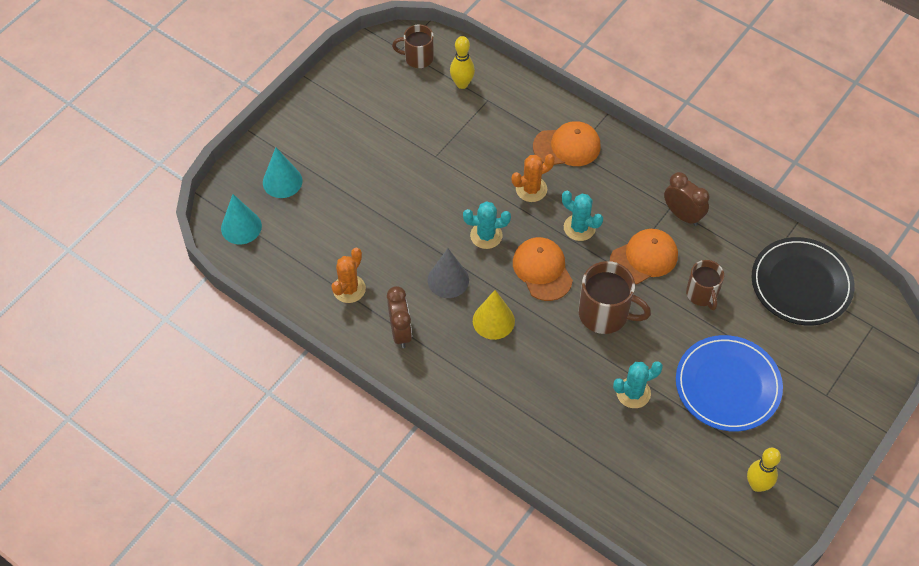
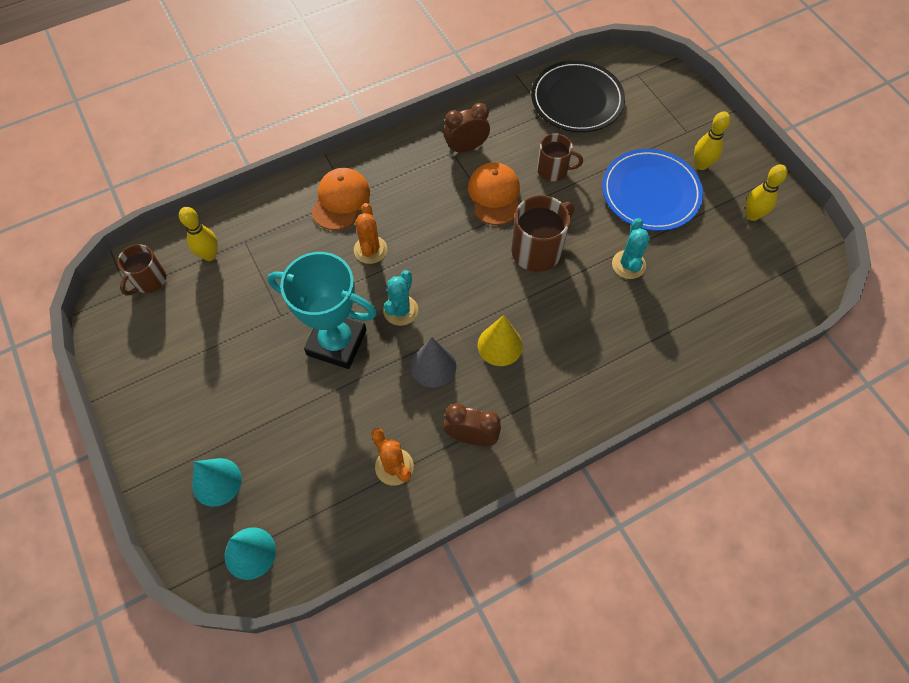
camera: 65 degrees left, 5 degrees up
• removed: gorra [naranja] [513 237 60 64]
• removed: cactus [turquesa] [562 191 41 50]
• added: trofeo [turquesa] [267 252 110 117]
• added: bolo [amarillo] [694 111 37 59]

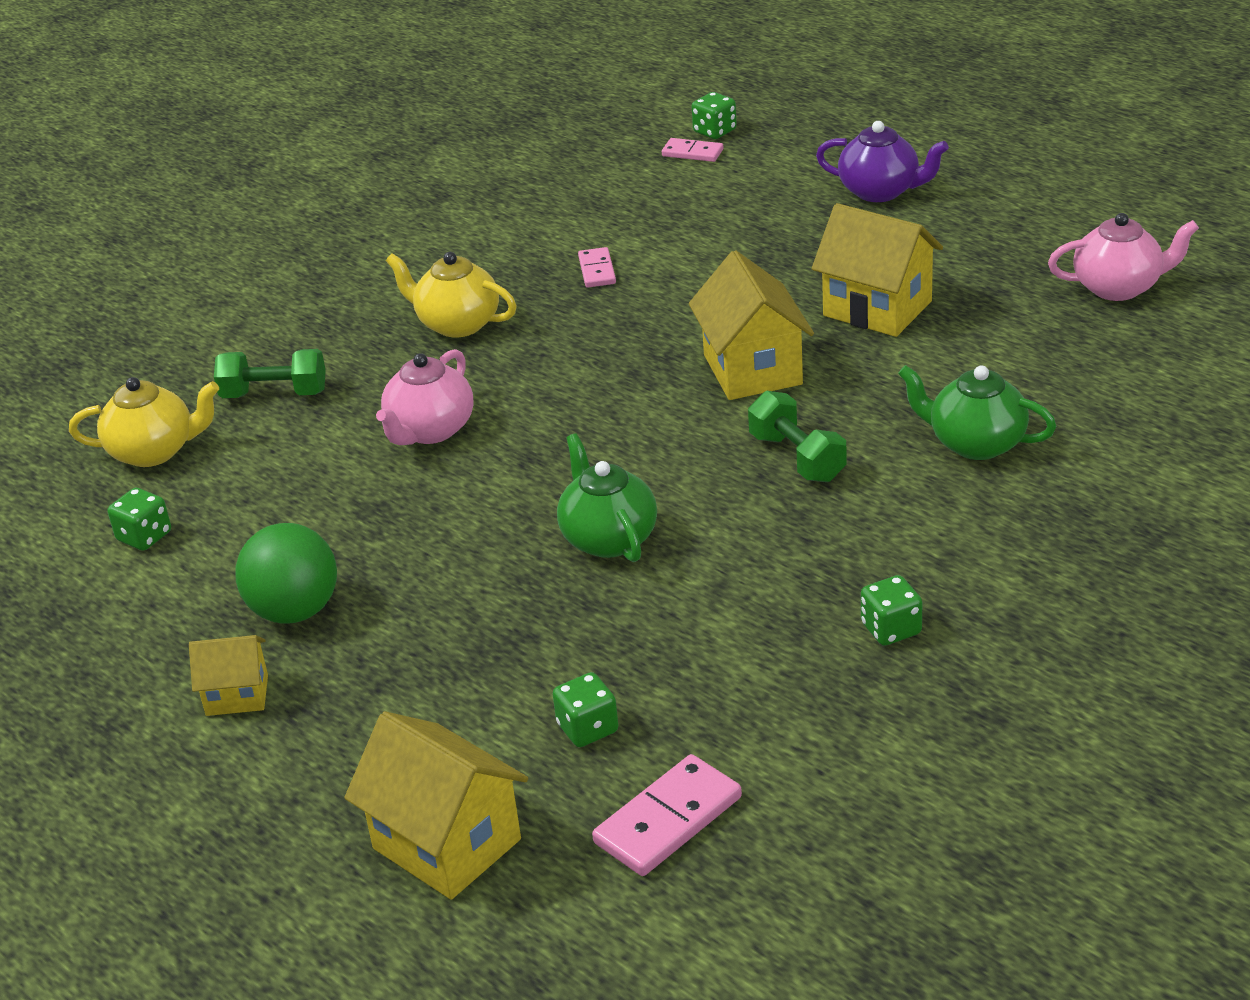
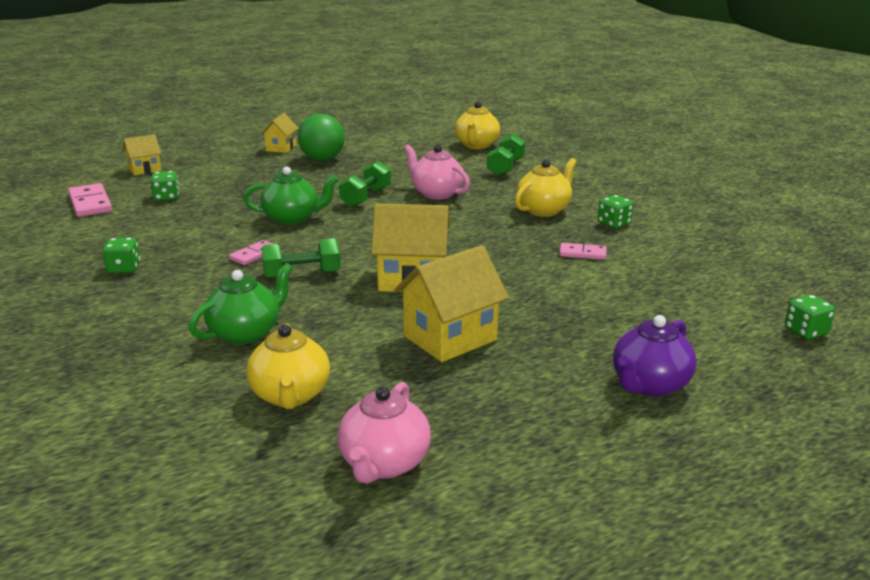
camera: 105 degrees right, 10 degrees down
• moved: dado [verde] [107 488 64 63] to [598 195 35 34]
• resized: casa [amarillo] [344 711 184 188] = [123 134 38 42] x0.57
• moved: ficha de dominó [rosa] [662 138 61 24] to [229 240 44 25]
• added: tetera [amarillo] [246 324 84 85]
• added: mancuerna [verde] [339 161 52 46]

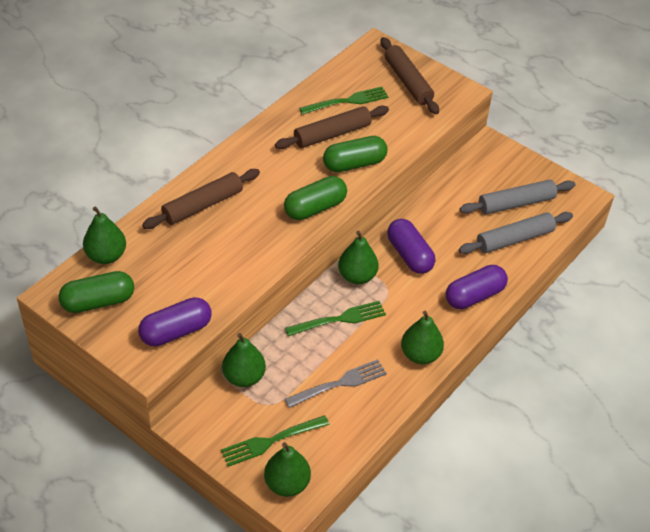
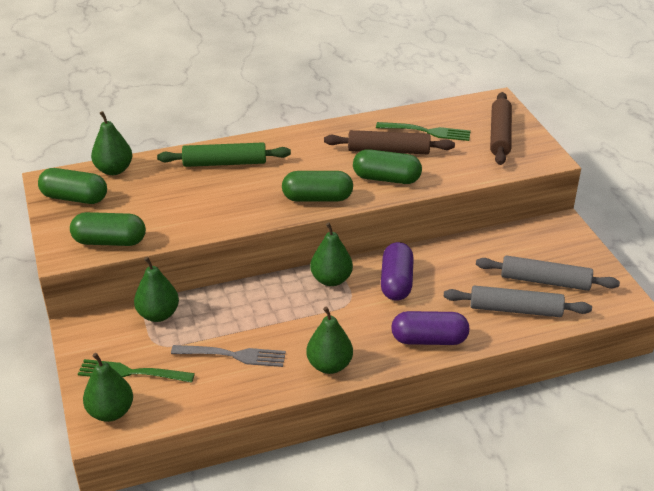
camera: 35 degrees right, 10 degrees down
• recoloured: cápsula [morado] [138 297 73 50] to cápsula [verde] [70 212 76 34]
• recoloured: rodillo [marrón] [142 169 118 60] to rodillo [verde] [157 142 134 25]
• removed: tenedor [verde] [285 301 101 36]

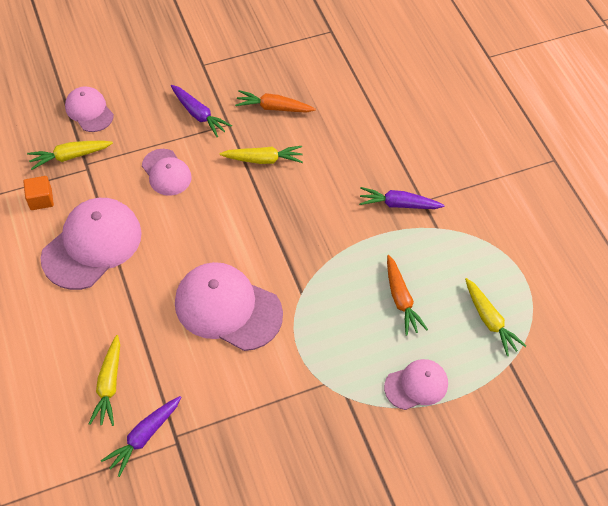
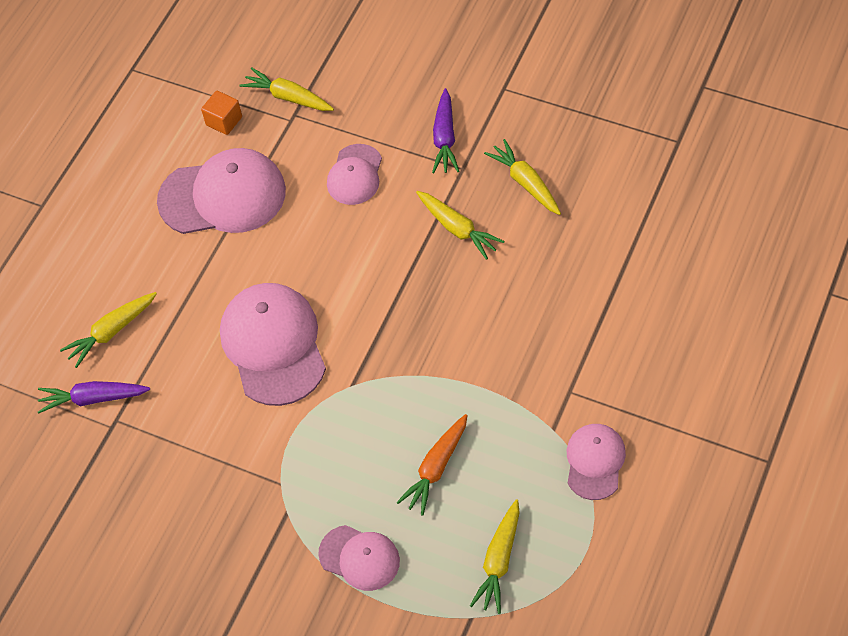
camera: 55 degrees right, 0 degrees up
• moved: gorra [rosa] [65 87 49 45] to [567 424 59 76]
• recoloured: zanahoria [naranja] [235 90 81 23] to zanahoria [amarillo] [484 139 77 76]
• removed: zanahoria [morado] [359 187 85 22]

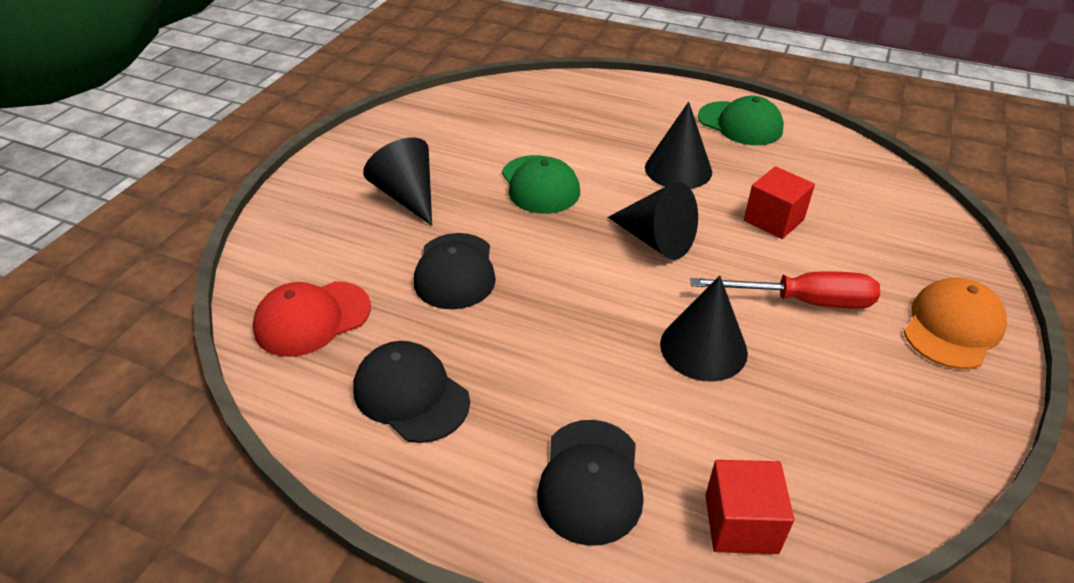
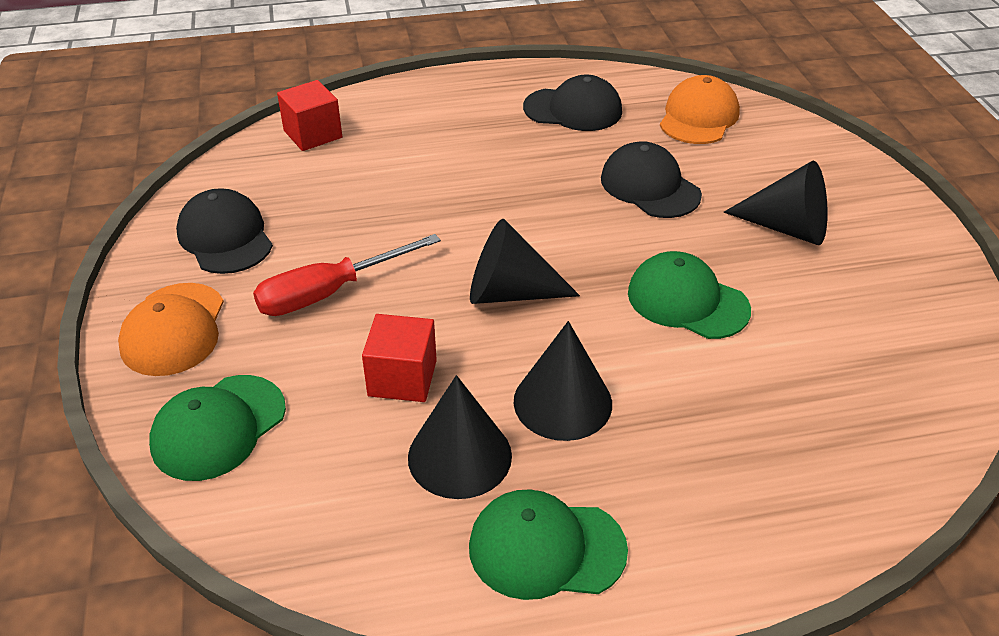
camera: 145 degrees right, 0 degrees up
• recoloured: gorra [rojo] [253 281 118 76] to gorra [naranja] [660 75 80 69]
• moved: gorra [negro] [537 420 107 126] to [176 189 97 85]
• moved: cono [negro] [660 275 88 107] to [408 375 104 124]
• added: gorra [verde] [149 375 137 106]

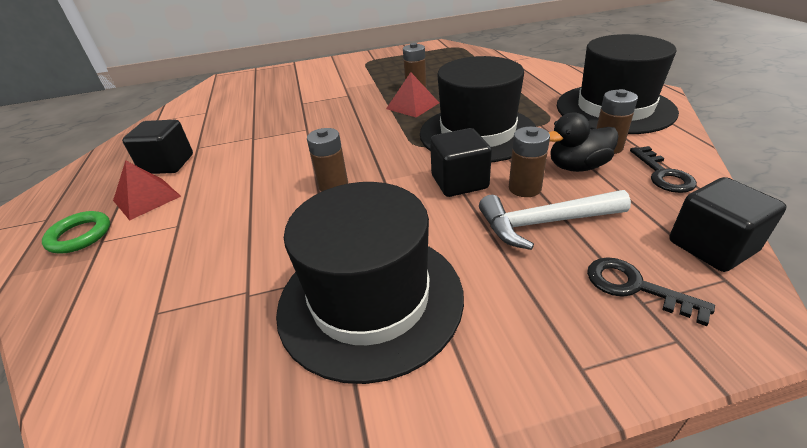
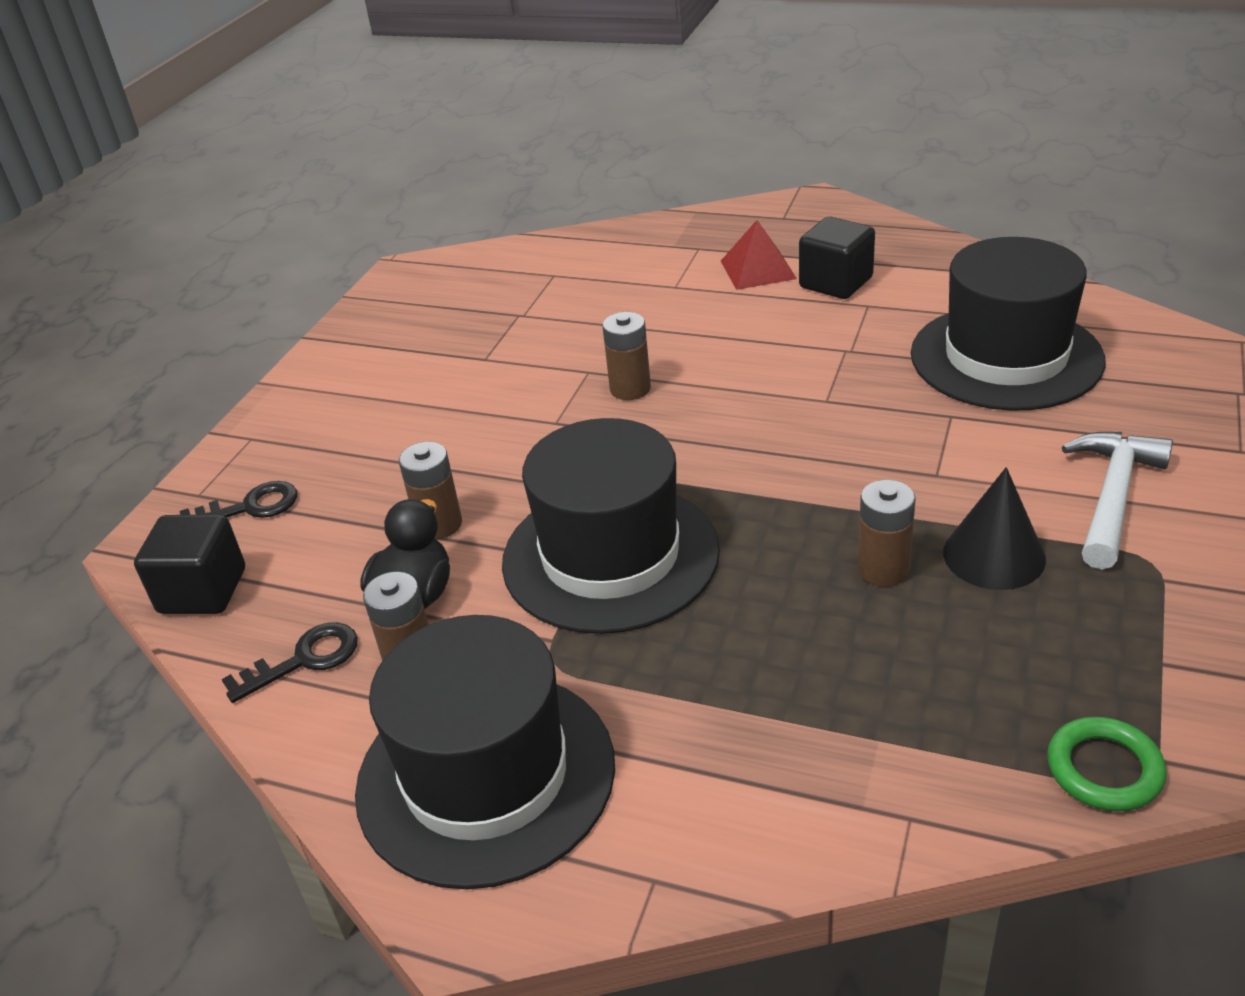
camera: 125 degrees right, 0 degrees up
• moved: anillo [verde] [42 211 68 42] to [1047 717 120 94]
• moved: sombrero [negro] [276 182 188 202] to [911 237 194 174]
• removed: pirámide [rojo] [386 72 53 45]
• removed: cubo [negro] [430 128 62 69]
• moved: martillo [blanco] [479 190 152 60] to [1062 432 111 138]
• turned: llave [negro] [630 146 67 47] = [222 622 136 81] 120 degrees clockwise
• added: cono [negro] [943 467 103 123]

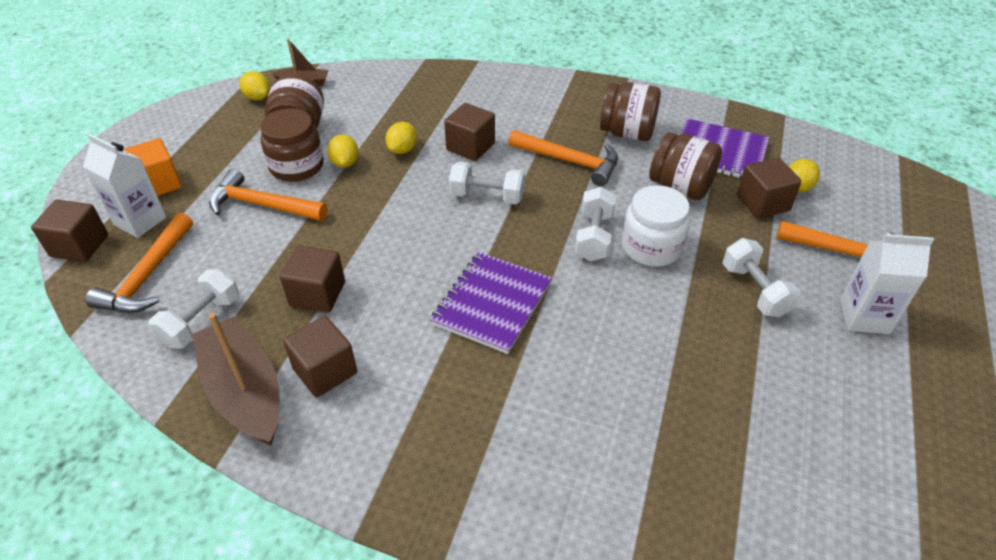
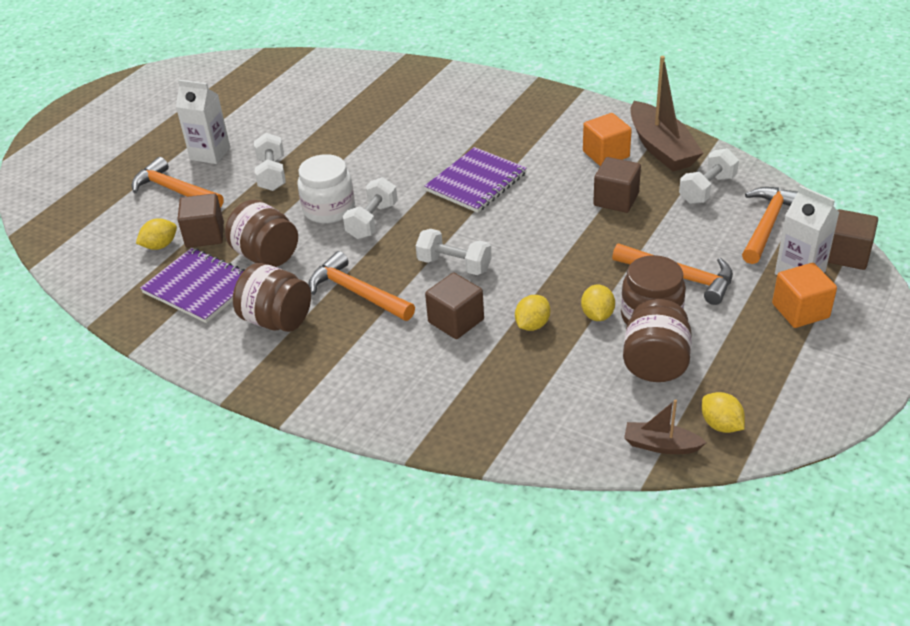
camera: 165 degrees left, 5 degrees down
• recoloured: cubo [marrón] [283 316 74 81] to cubo [naranja] [583 113 49 53]

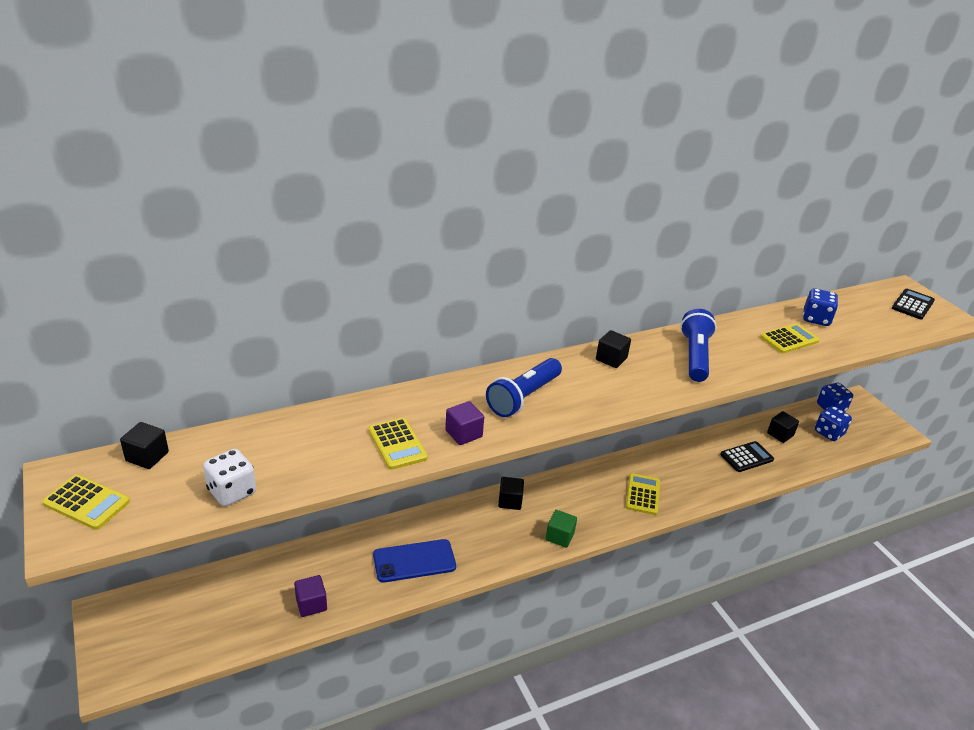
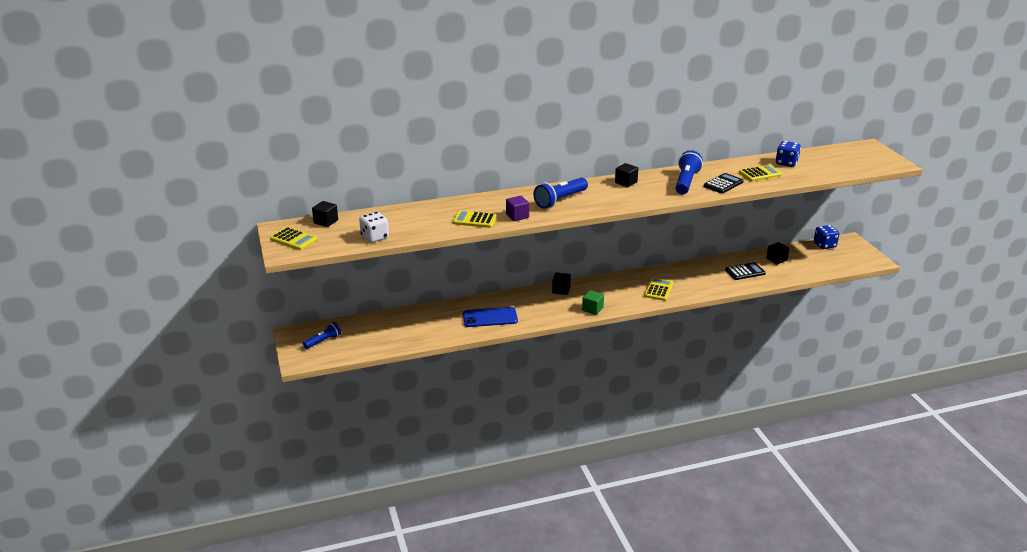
camera: 10 degrees right, 5 degrees down
• removed: cubo [morado] [294 575 33 42]
• turned: calculadora [amarillo] [369 418 59 52] = [453 210 44 18] 120 degrees clockwise
• removed: dado [azul] [815 406 37 35]
• moved: calculadora [negro] [892 289 43 31] to [704 173 39 21]
• added: lámpara de mano [azul] [303 322 38 27]

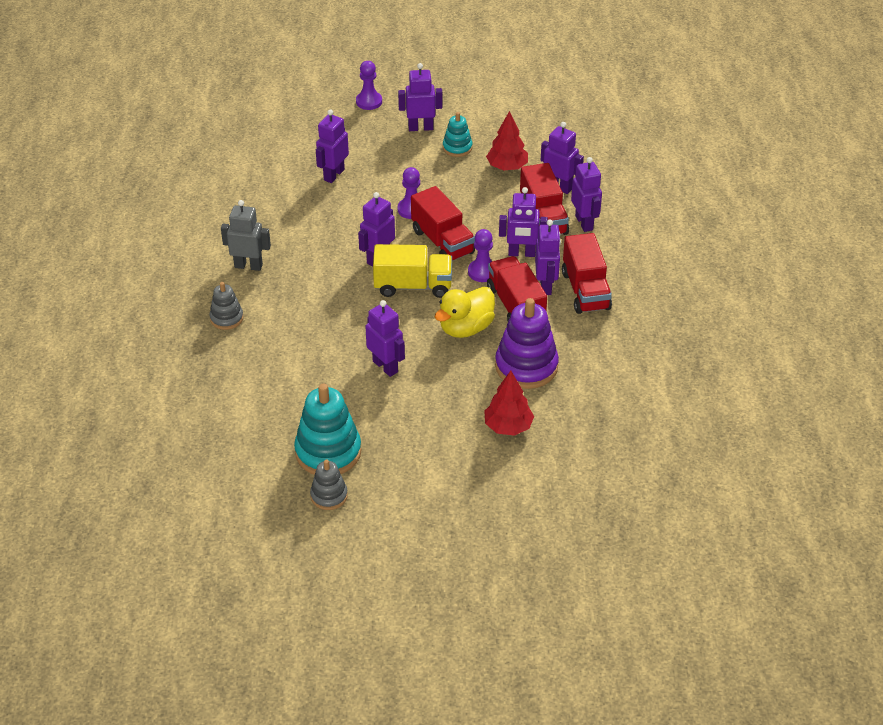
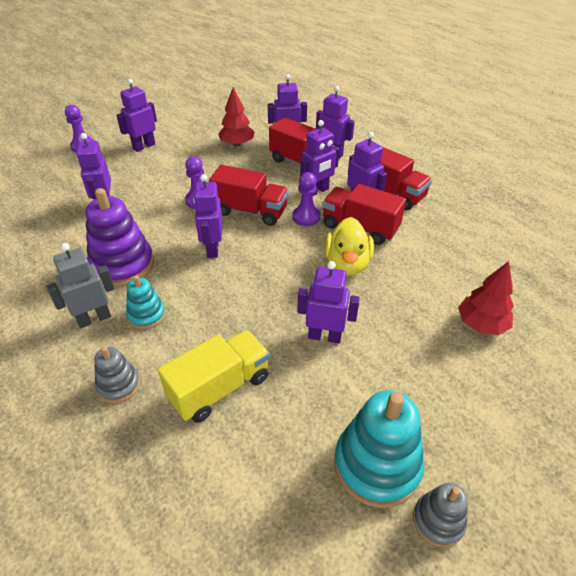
camera: 40 degrees left, 0 degrees up
• moved: camión [amarillo] [373 244 79 54] to [158 330 112 93]
• moved: juguete apilable [turquesa] [443 112 29 45] to [126 275 40 54]
• moved: juguete apilable [morado] [495 298 64 91] to [85 188 69 99]

